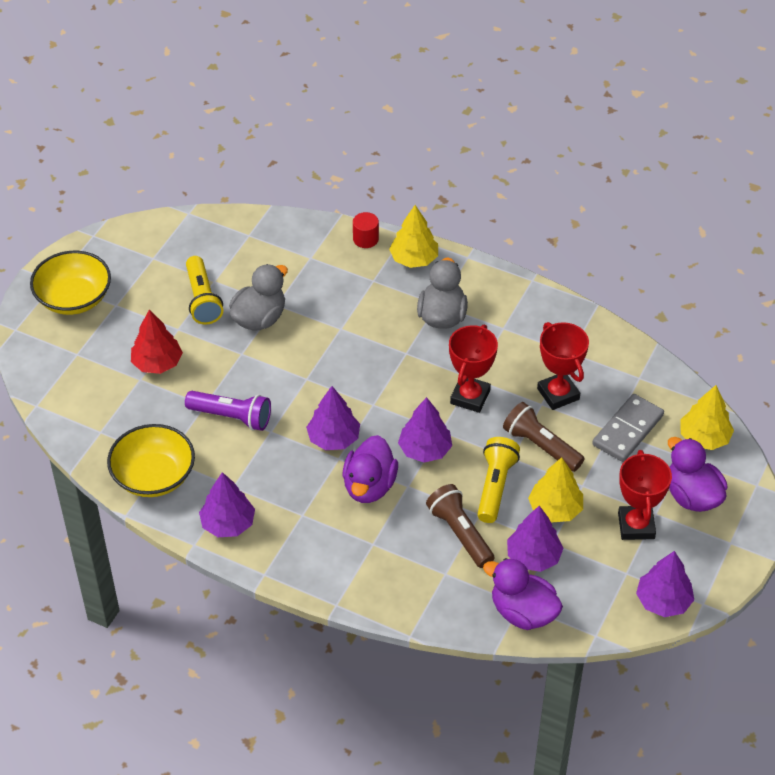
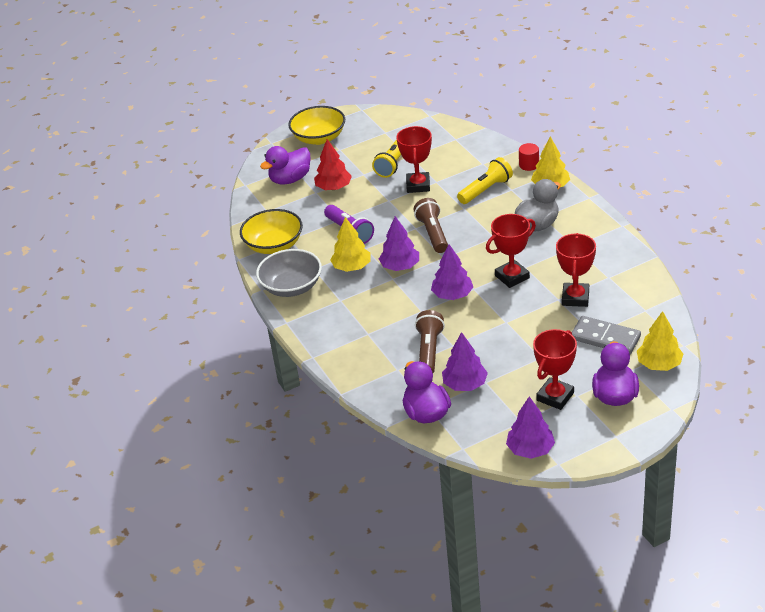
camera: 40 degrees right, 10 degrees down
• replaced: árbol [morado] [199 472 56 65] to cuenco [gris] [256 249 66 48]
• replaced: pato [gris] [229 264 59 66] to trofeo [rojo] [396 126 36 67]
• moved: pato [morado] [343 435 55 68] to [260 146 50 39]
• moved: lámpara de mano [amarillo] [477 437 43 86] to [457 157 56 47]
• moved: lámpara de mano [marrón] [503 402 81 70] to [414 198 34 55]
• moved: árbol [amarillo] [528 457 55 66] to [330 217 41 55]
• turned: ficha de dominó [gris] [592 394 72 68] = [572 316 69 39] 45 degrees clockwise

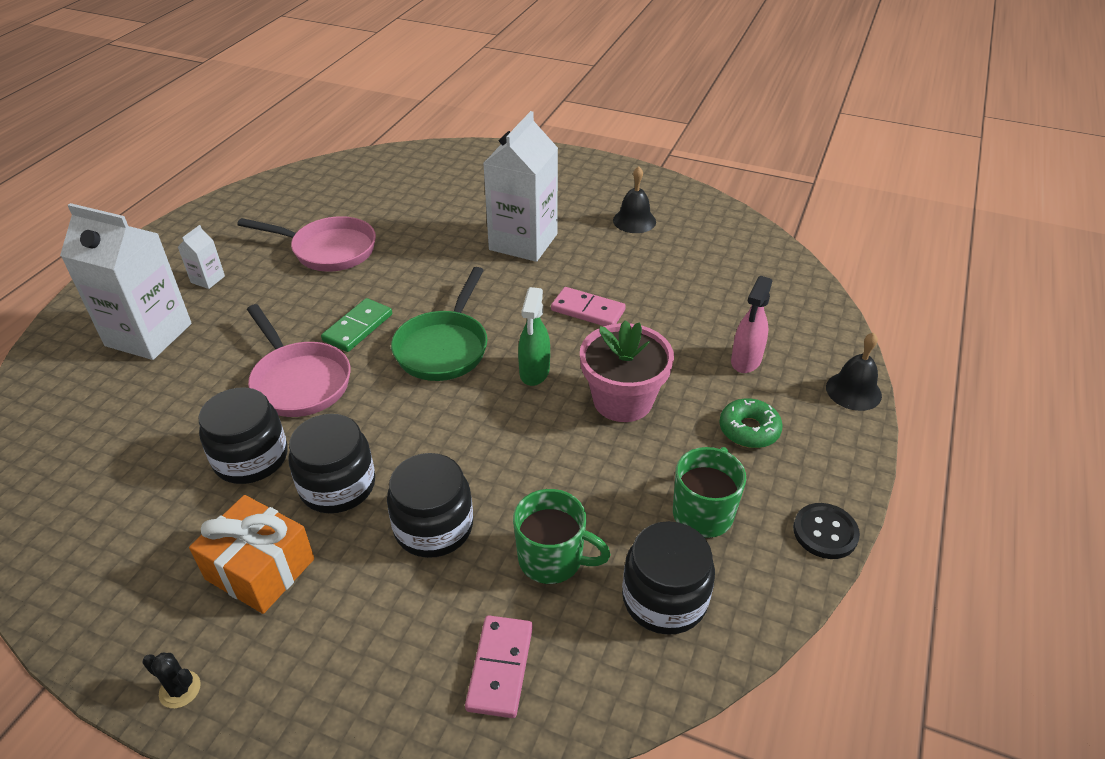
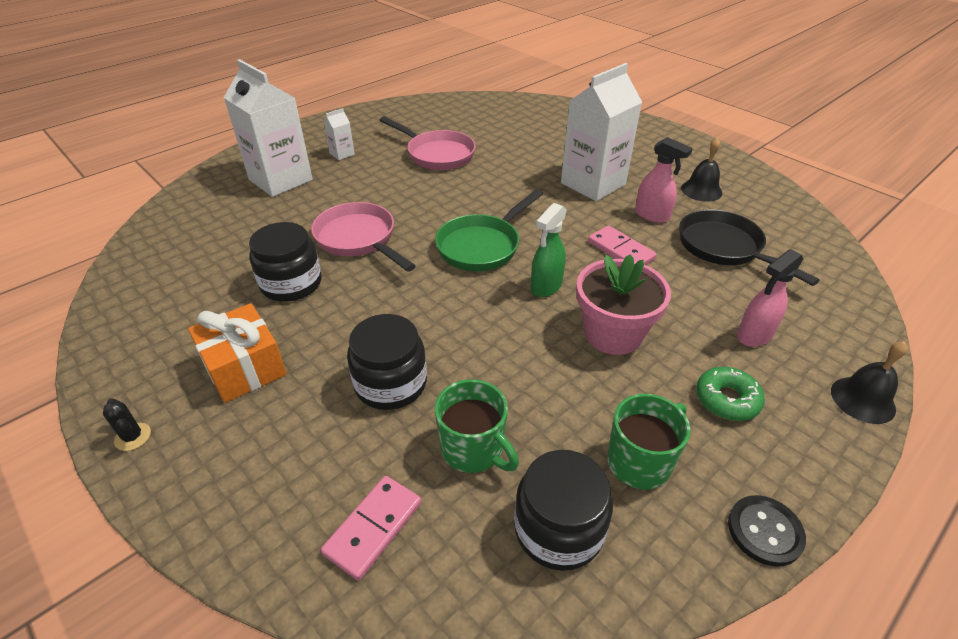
camera: 25 degrees right, 0 degrees up
• turned: sartén [rosa] [247 304 104 113] = [311 202 105 70] 150 degrees clockwise
• removed: tarro [negro] [288 414 87 99]
• removed: ficha de dominó [verde] [321 298 71 54]
• added: pulverizador [rosa] [635 137 58 86]
• added: sartén [negro] [679 209 141 77]

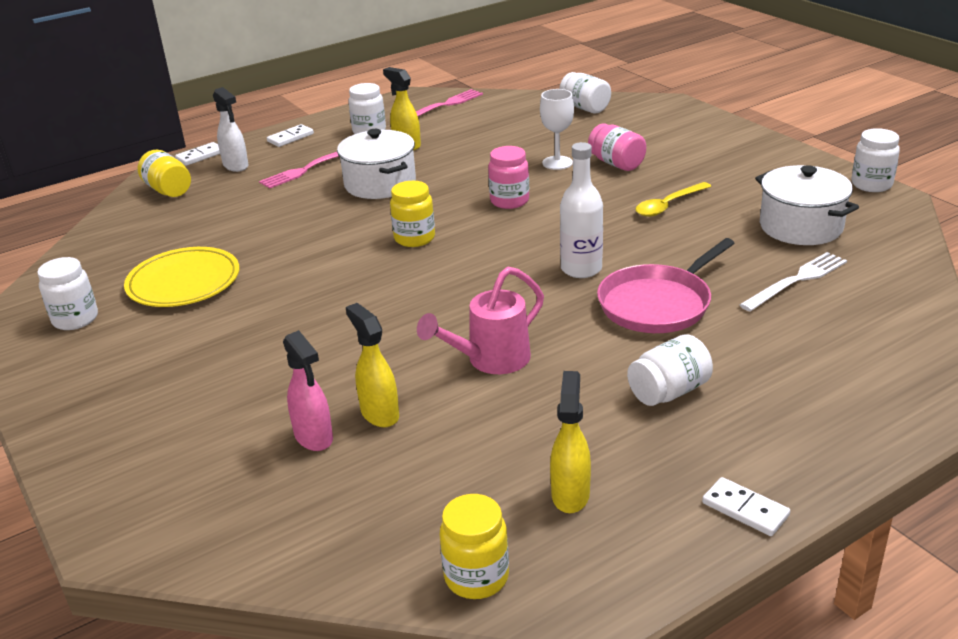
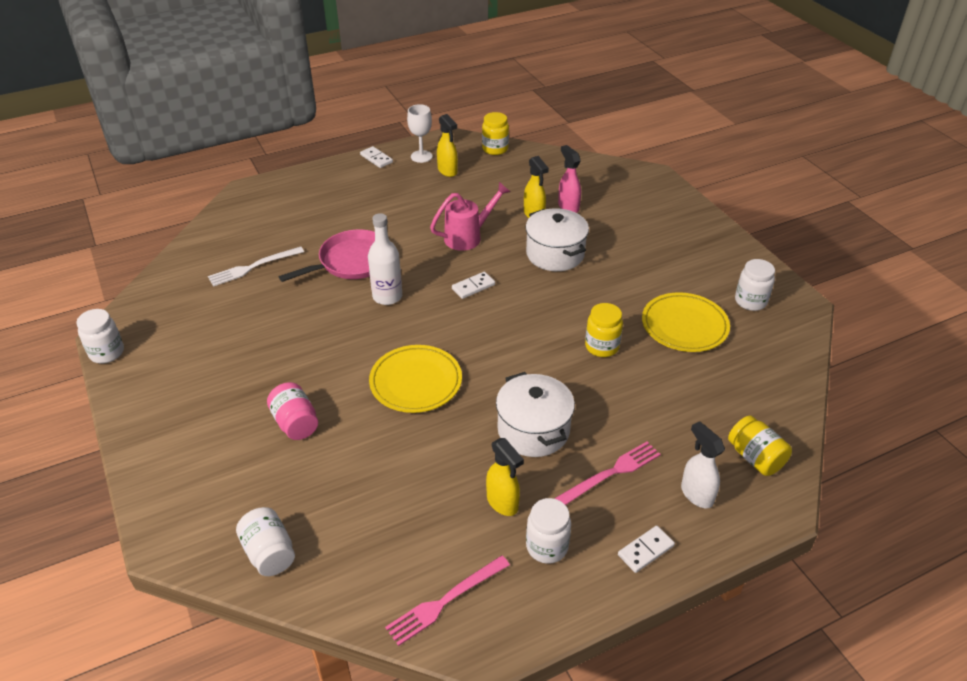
camera: 175 degrees left, 10 degrees up
• moved: ficha de dominó [blanco] [175 142 45 24] to [452 272 43 27]
• moved: tarro [amarillo] [390 181 45 66] to [585 303 38 54]
• replaced: tarro [rosa] [488 146 41 63] to plato [amarillo] [369 345 93 68]
• moved: copa [blanco] [540 89 34 81] to [407 104 26 59]
• turned: pulverizador [amarillo] [550 371 41 142] = [437 114 21 63] 45 degrees counterclockwise
• removed: tarro [blanco] [627 334 86 72]
• removed: cuchara [amarillo] [635 182 76 35]
• moved: olla [blanco] [755 165 104 80] to [525 208 64 63]

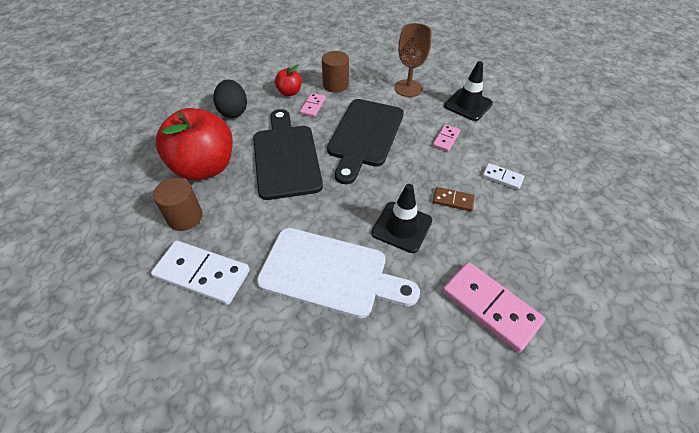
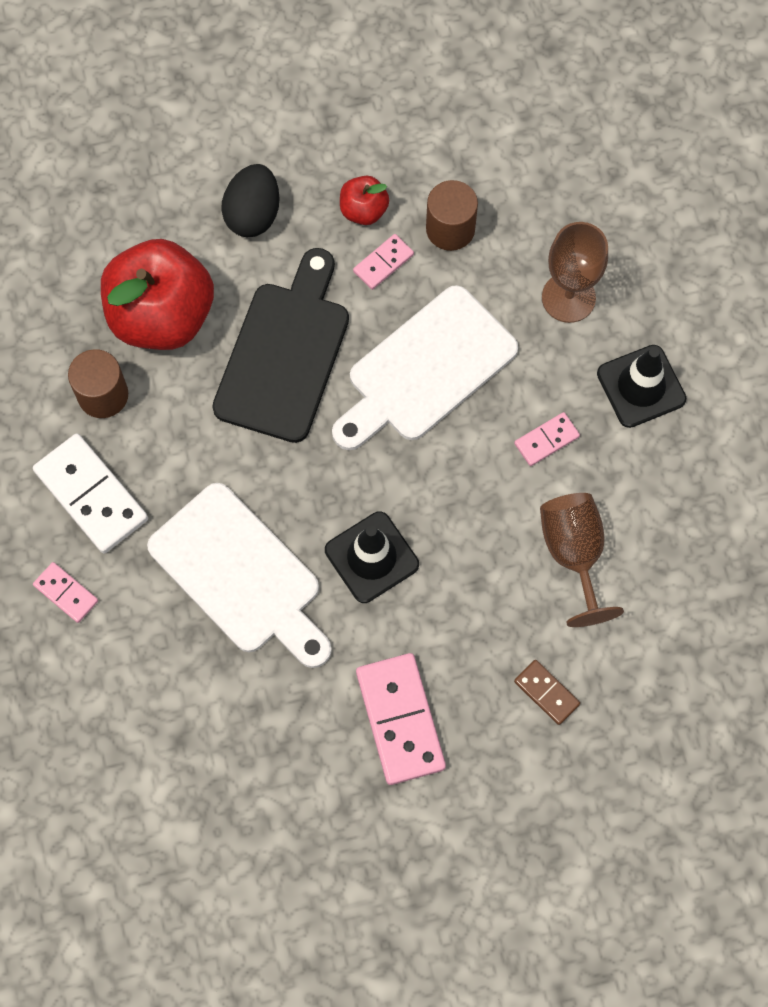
camera: 30 degrees right, 20 degrees up
• recoloured: tabla de cortar [negro] [327 99 77 85] to tabla de cortar [blanco] [332 285 186 165]
• moved: ficha de dominó [marrón] [433 187 42 24] to [514 660 66 65]
• replaced: ficha de dominó [blanco] [482 163 42 27] to copa [marrón] [540 493 84 134]
• added: ficha de dominó [rosa] [33 562 65 61]

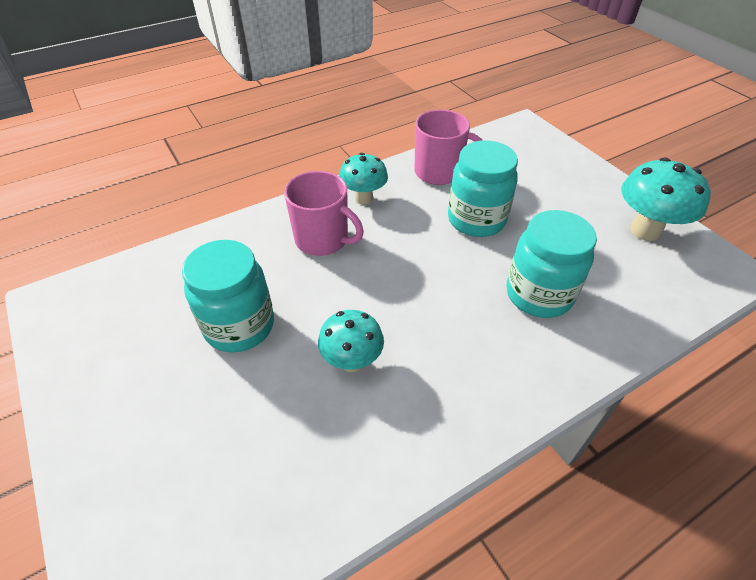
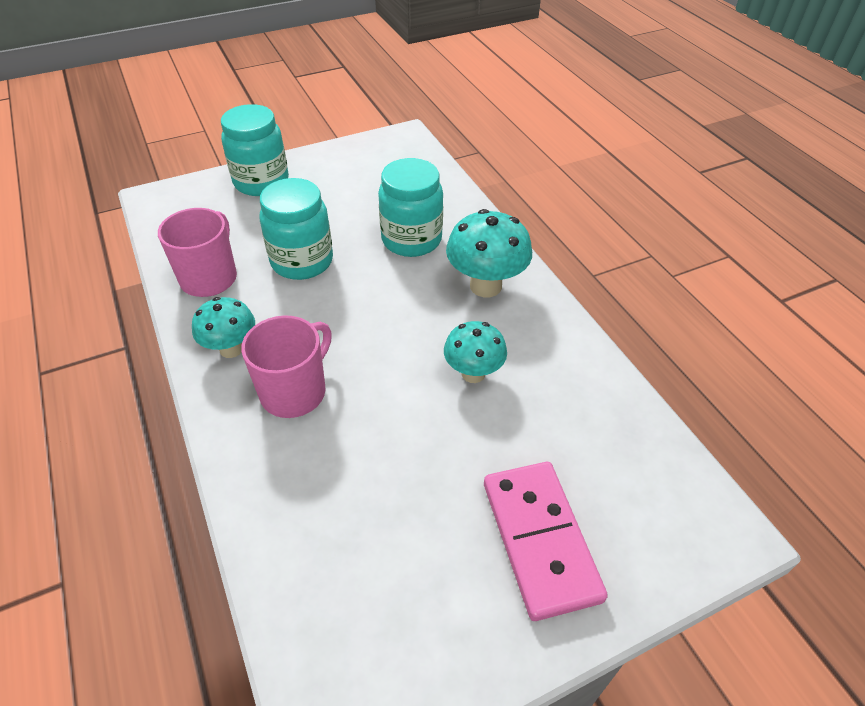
camera: 85 degrees left, 0 degrees up
• moved: tarro [turquesa] [182 240 92 113] to [221 104 68 92]
• moved: seta [turquesa] [621 158 90 83] to [446 209 86 88]
• added: ficha de dominó [rosa] [484 462 124 159]

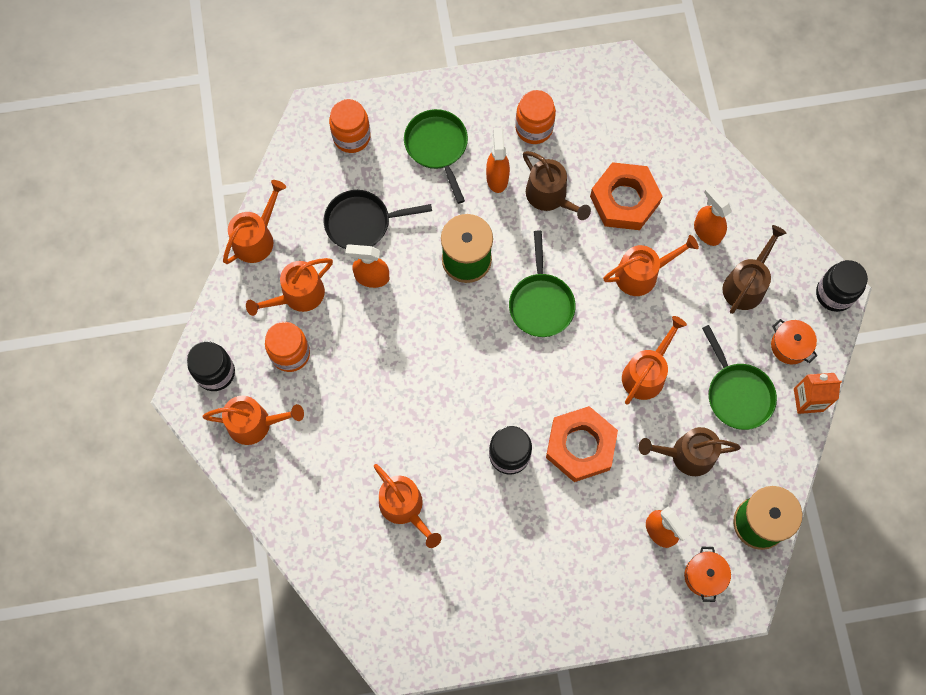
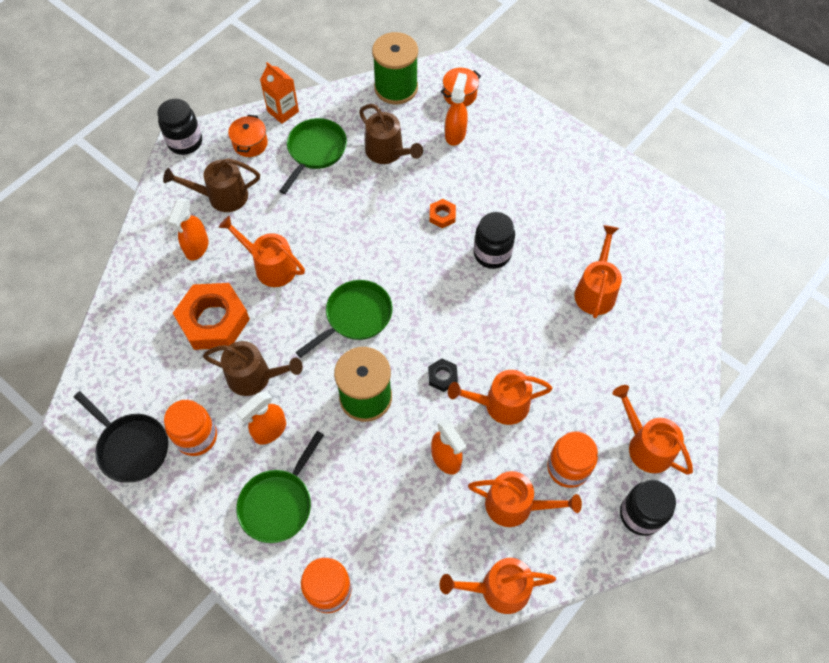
camera: 130 degrees left, 10 degrees down
• moved: sartén [negro] [323 190 109 59] to [74 391 94 92]
• turned: regadera [marrón] [523 151 68 69] = [203 341 100 55] 90 degrees clockwise
• resized: tuerca [naranja] [546 406 72 76] = [430 199 26 29] x0.44
• moved: regadera [naranja] [622 316 65 89] to [448 370 105 55]
• added: tuerca [negro] [428 358 30 34]

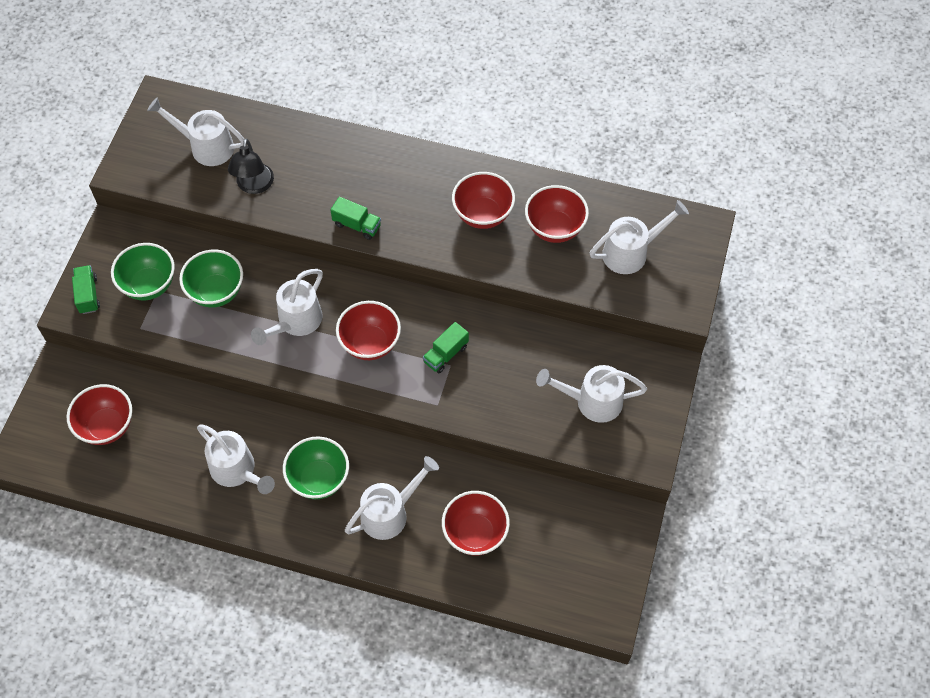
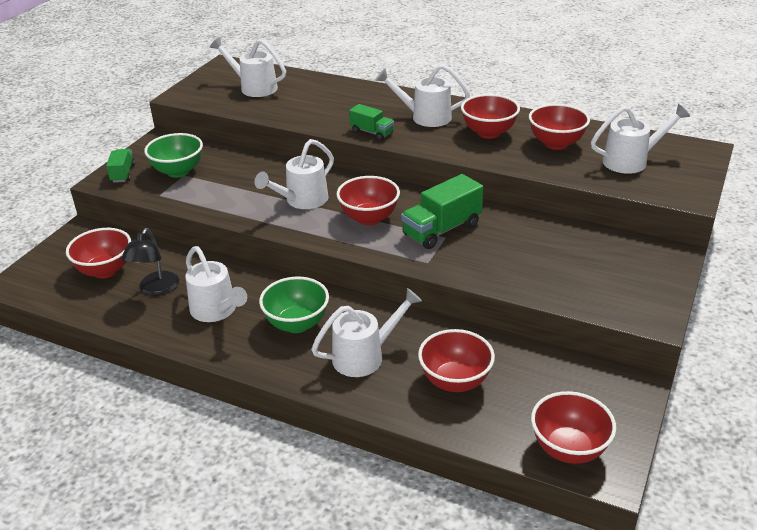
camera: 10 degrees right, 25 degrees down
• removed: cuenco [verde] [179 249 64 59]
• moved: lámpara [negro] [228 139 46 55] to [121 228 58 68]
• resized: camión [verde] [423 322 46 51] = [401 174 83 75] x1.70
• moved: regadera [blanco] [536 365 111 58] to [375 64 95 63]
• added: cuenco [rojo] [531 391 85 73]

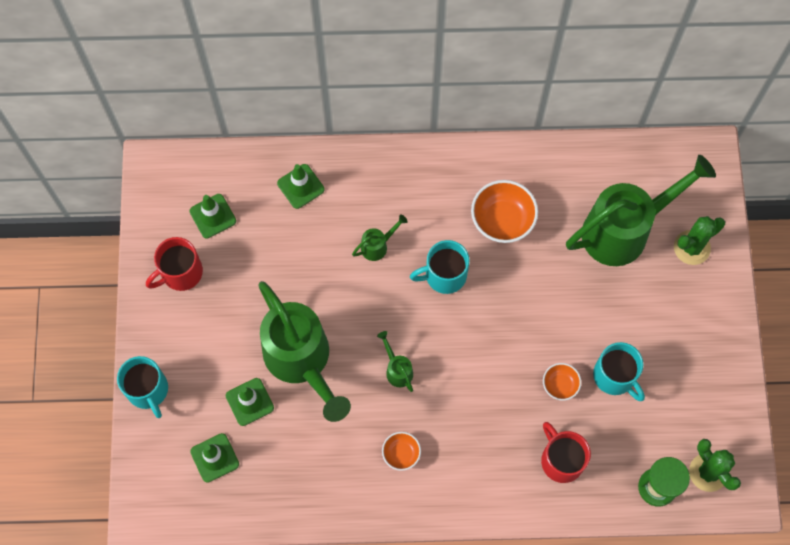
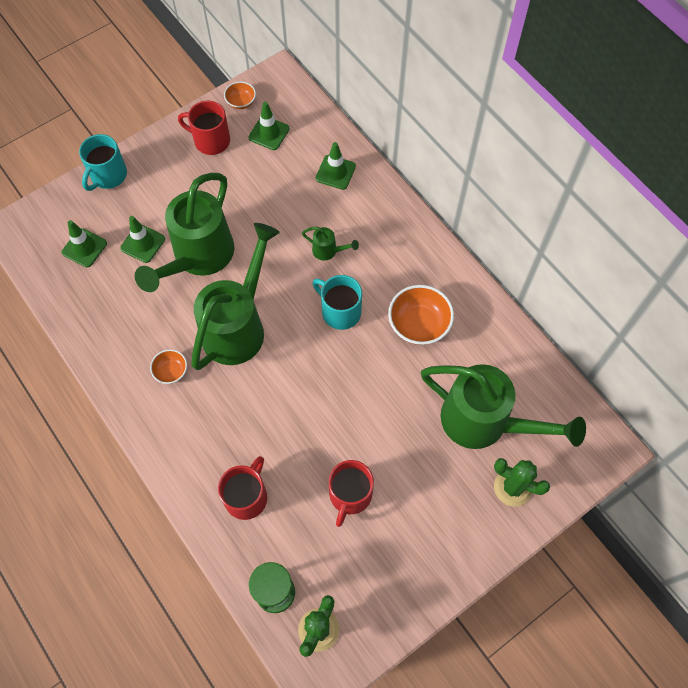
camera: 55 degrees right, 5 degrees down
• resized: regadera [verde] [377 331 36 61] = [191 223 89 147] x2.49
• moved: cuenco [naranja] [543 363 38 37] to [224 81 32 28]
• recoloured: taza [turquesa] [593 342 52 59] to taza [rojo] [329 460 45 67]

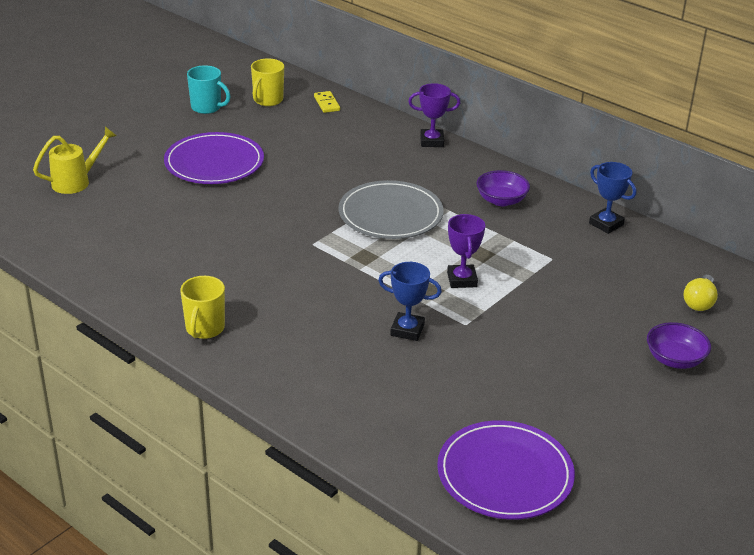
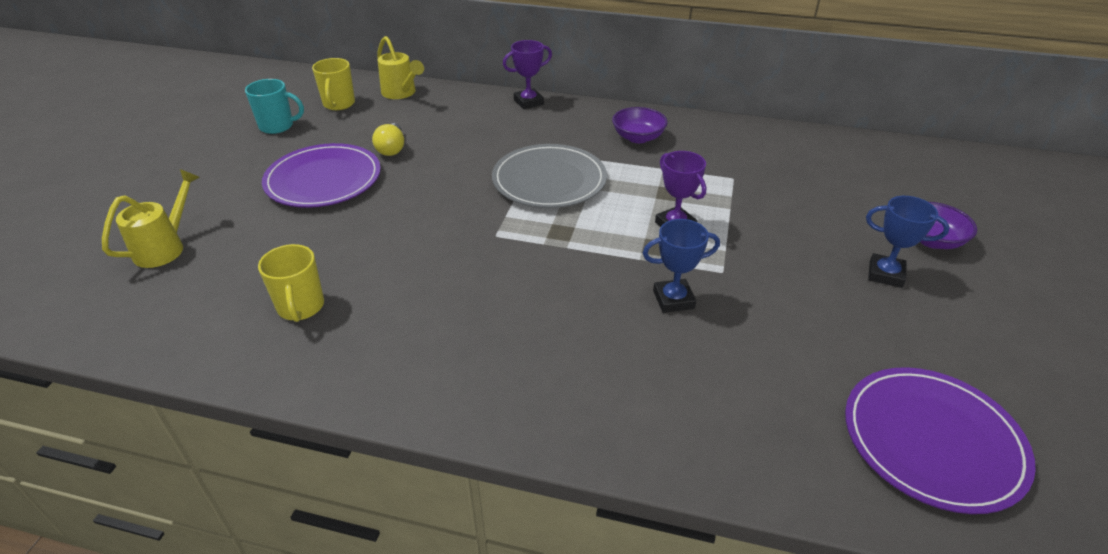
camera: 25 degrees left, 5 degrees up
• moved: taza [amarillo] [180 276 45 63] to [258 244 66 78]
• replaced: ficha de dominó [amarillo] [314 91 26 22] to regadera [amarillo] [377 36 47 63]
• moved: trofeo [azul] [589 162 47 72] to [866 196 84 92]
• moved: bombilla [amarillo] [683 275 35 36] to [372 123 32 33]

